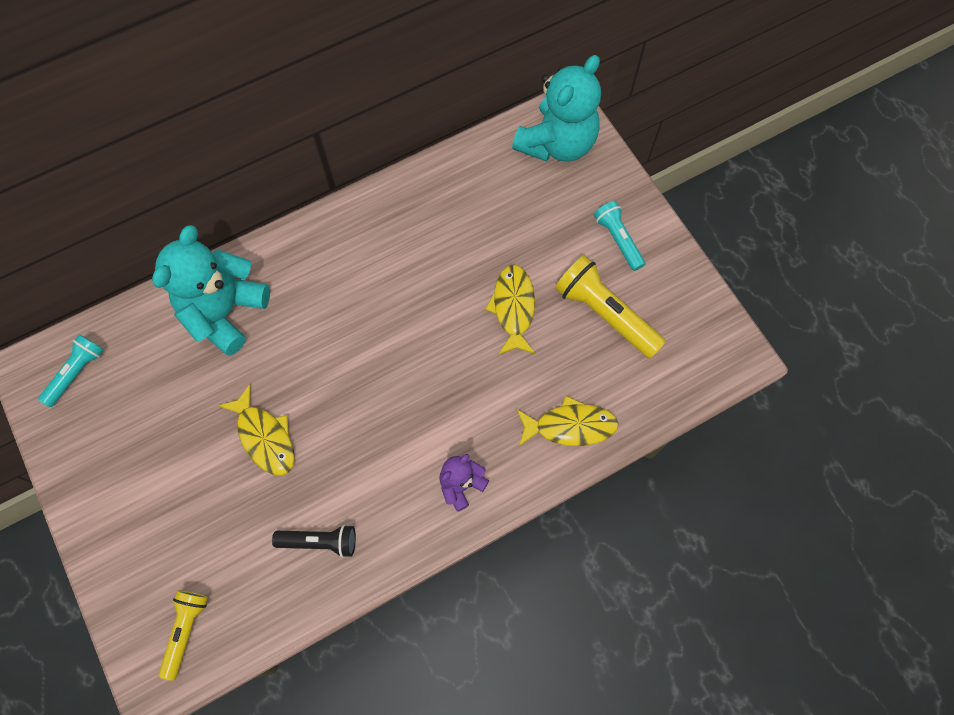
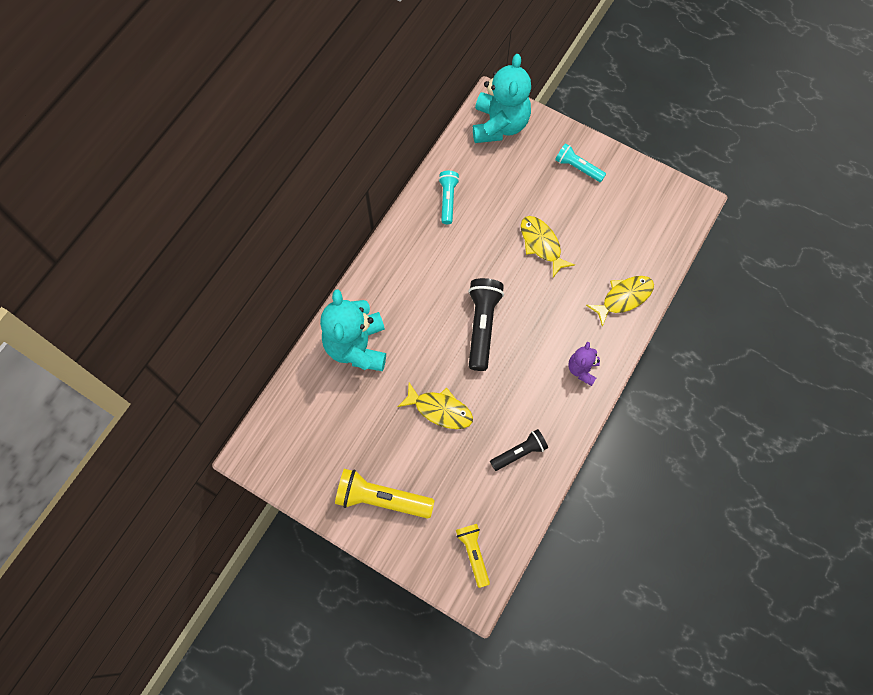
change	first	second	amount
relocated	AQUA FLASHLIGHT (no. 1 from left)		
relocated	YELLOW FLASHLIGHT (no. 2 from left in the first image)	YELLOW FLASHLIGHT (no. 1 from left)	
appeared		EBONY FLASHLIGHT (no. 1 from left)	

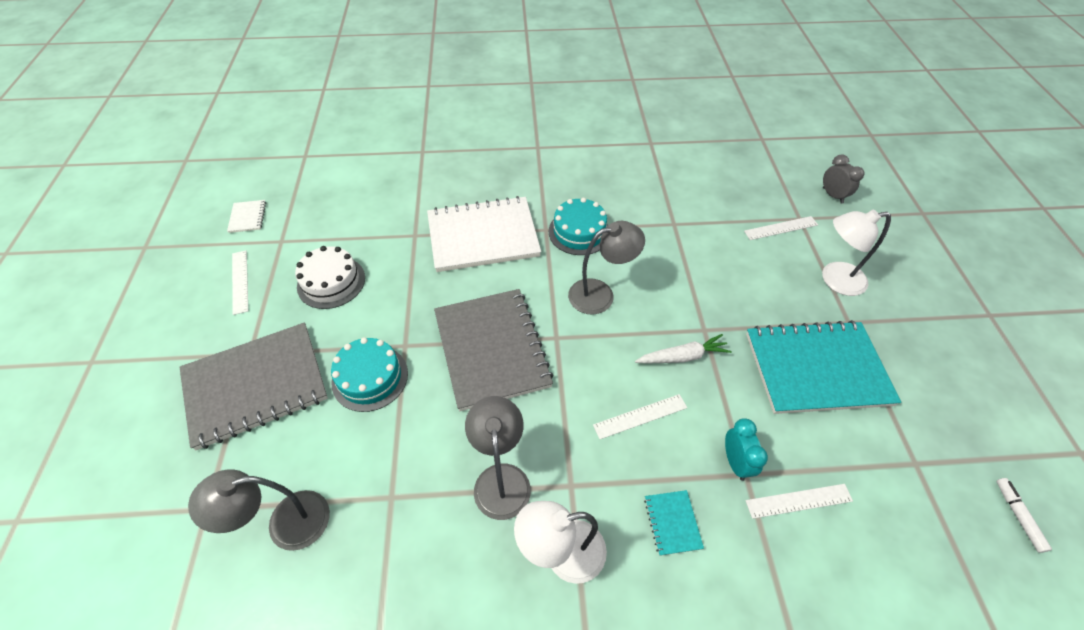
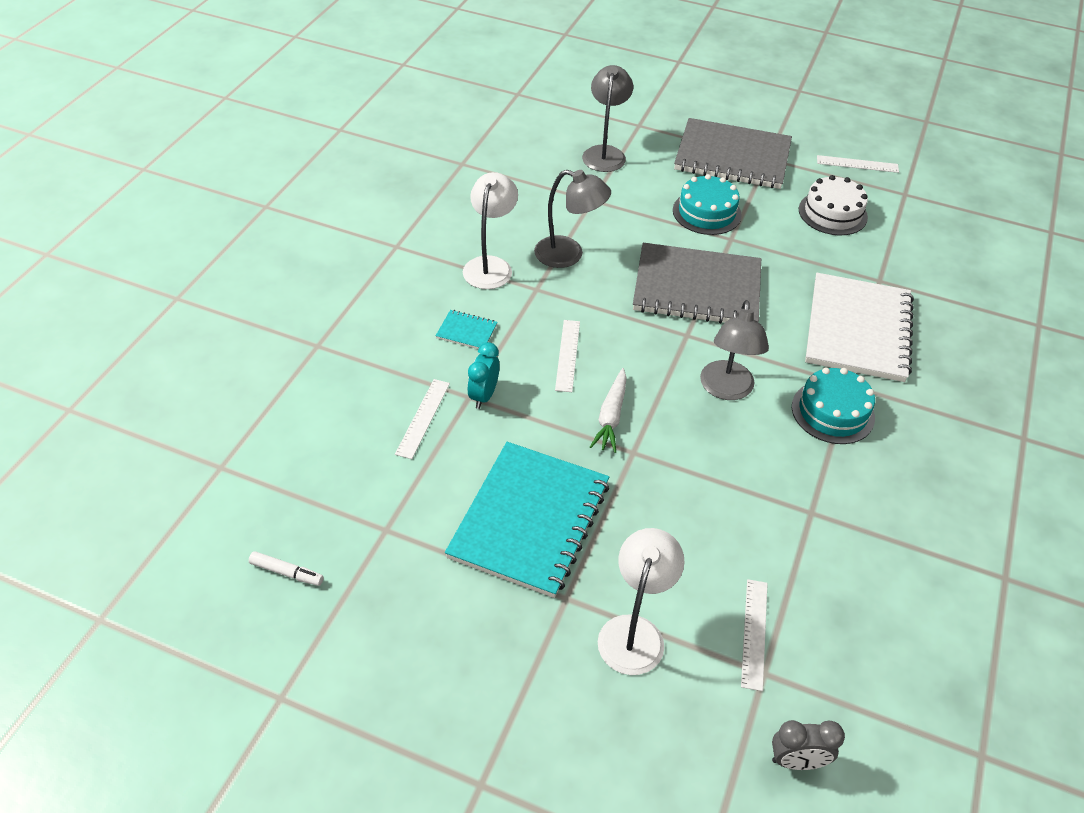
change	first	second	amount
spun	GREY NOTEPAD (no. 1 from left in the first image)	GREY NOTEPAD (no. 2 from left)	75 degrees counterclockwise
missing	SNOW-WHITE NOTEPAD (no. 1 from left)		
spun	AQUA CLOCK		90 degrees clockwise

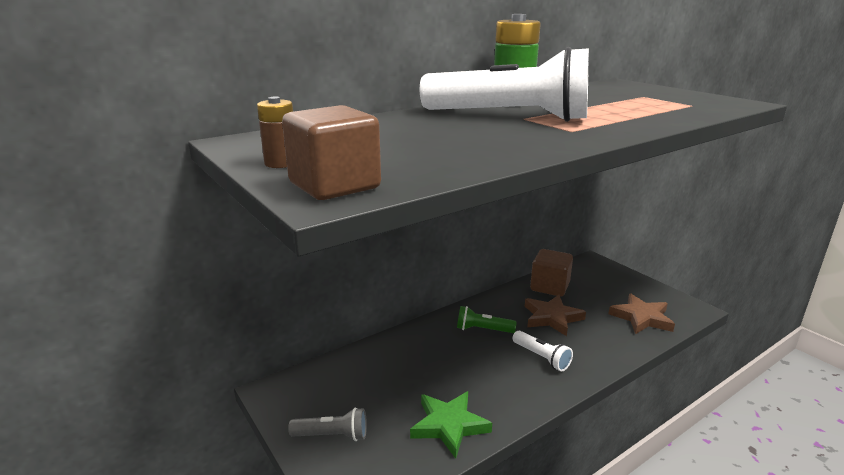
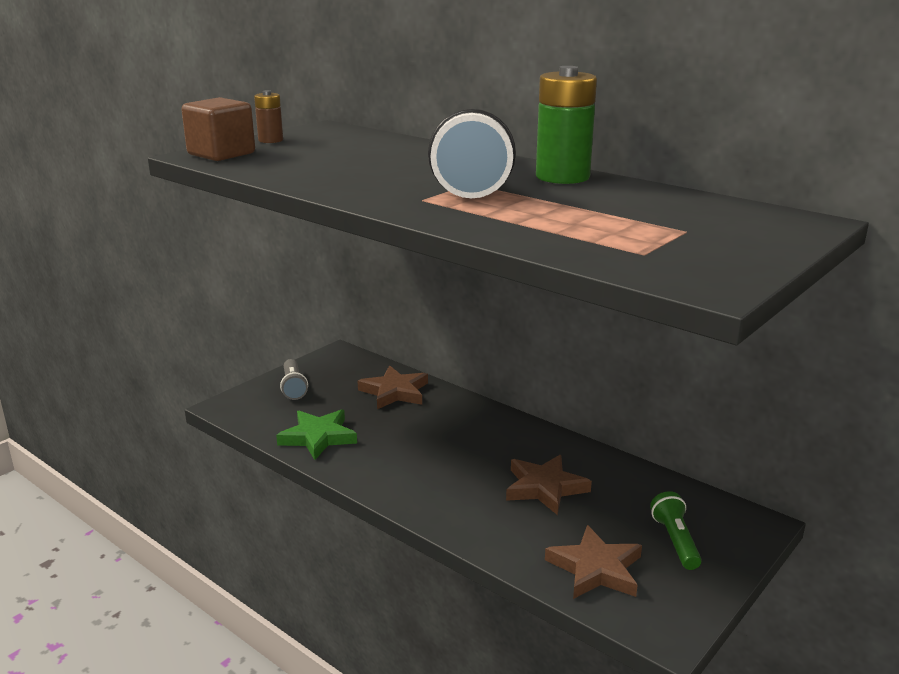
change	first	second	amount
relocated	LEAF-GREEN FLASHLIGHT		
missing	SNOW-WHITE FLASHLIGHT (no. 2 from left)		
missing	BROWN CUBE (no. 2 from left)		
appeared		BROWN STAR SHAPE (no. 1 from left)	

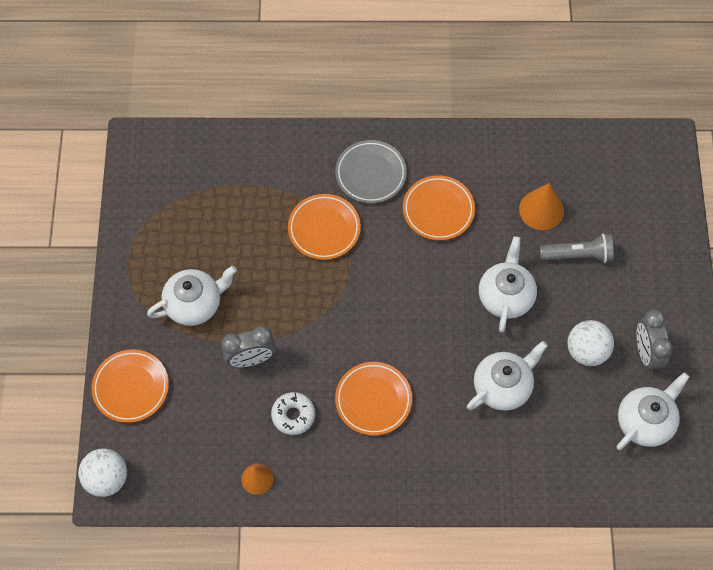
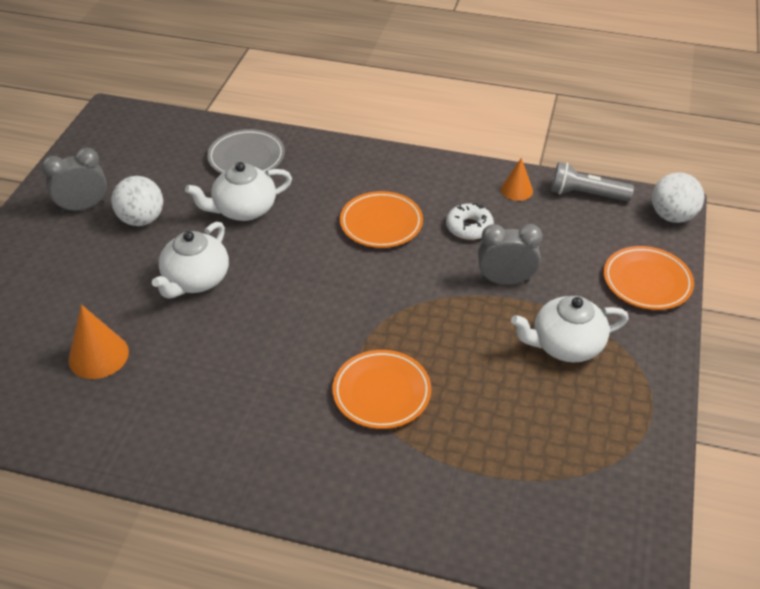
change	first	second	amount
relocated	GREY PLATE		
missing	ORANGE PLATE (no. 4 from left)		
relocated	GREY FLASHLIGHT		
missing	SNOW-WHITE CHINA TEAPOT (no. 4 from left)		
spun	GREY CLOCK (no. 2 from left in the first image)	GREY CLOCK (no. 1 from left)	120 degrees counterclockwise

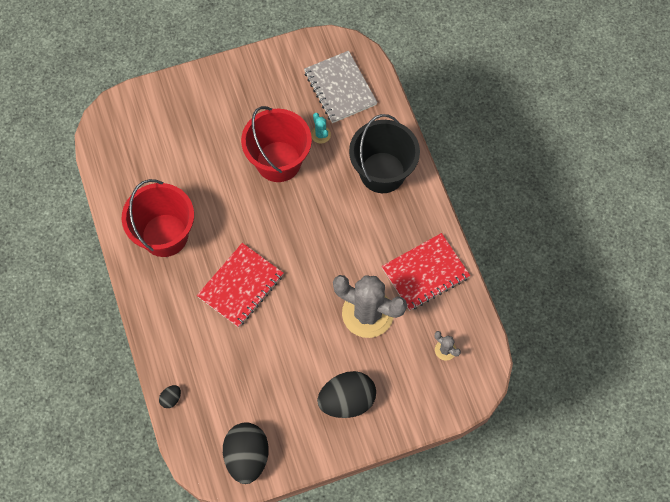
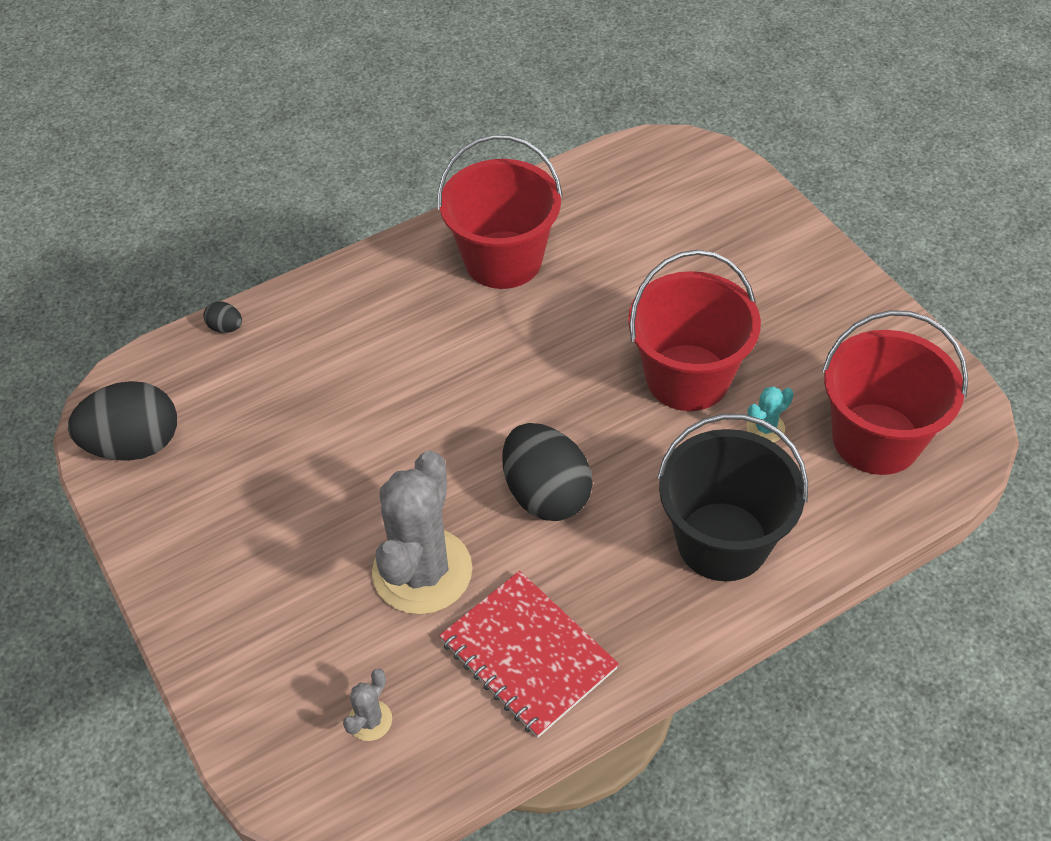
change	first	second	amount
missing	CRIMSON NOTEPAD (no. 1 from left)		
exchanged	GREY NOTEPAD	CRIMSON BUCKET (no. 3 from left)	
relocated	EBONY EGG SHAPE (no. 3 from left)		

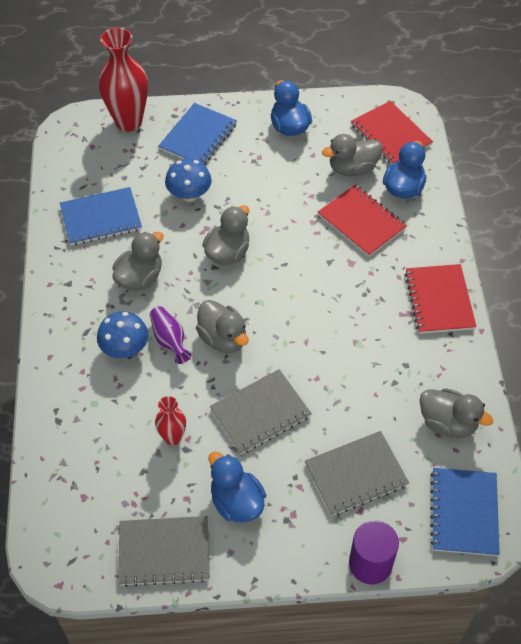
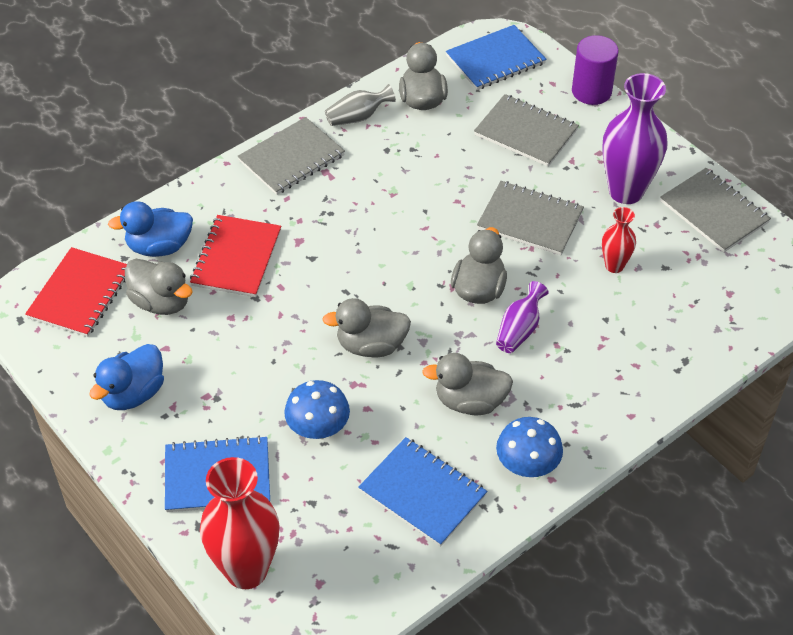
change	first	second	amount
relocated	ROYAL BLUE MUSHROOM (no. 1 from left in the first image)	ROYAL BLUE MUSHROOM (no. 2 from left)	
exchanged	ROYAL BLUE DUCK (no. 1 from left)	PURPLE FLOWER VASE (no. 2 from left)	
colour	CRIMSON NOTEPAD (no. 3 from left)	GREY NOTEPAD (no. 1 from left)	
appeared		GREY FLOWER VASE	

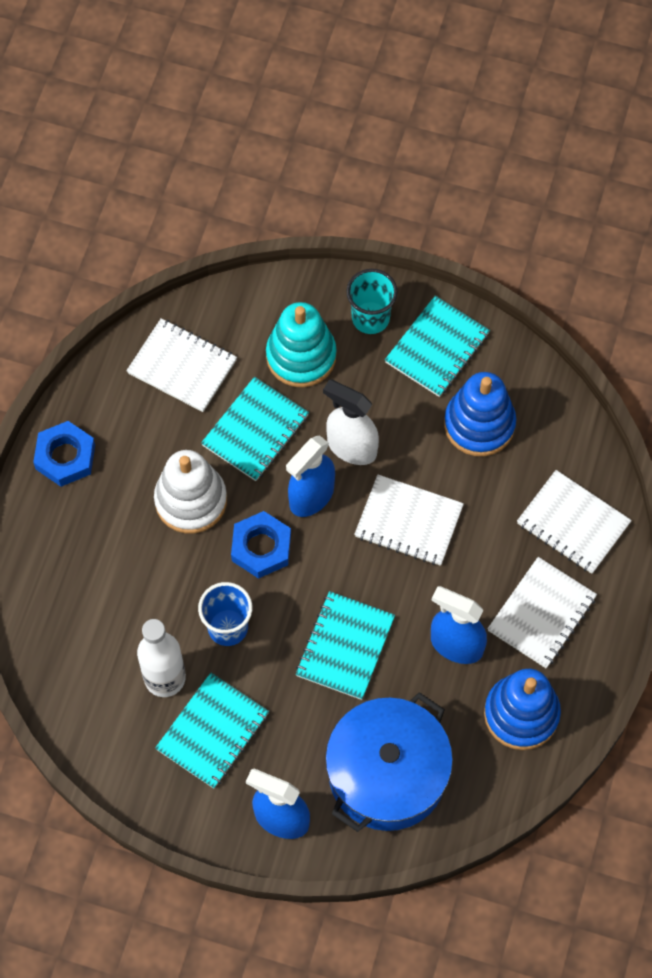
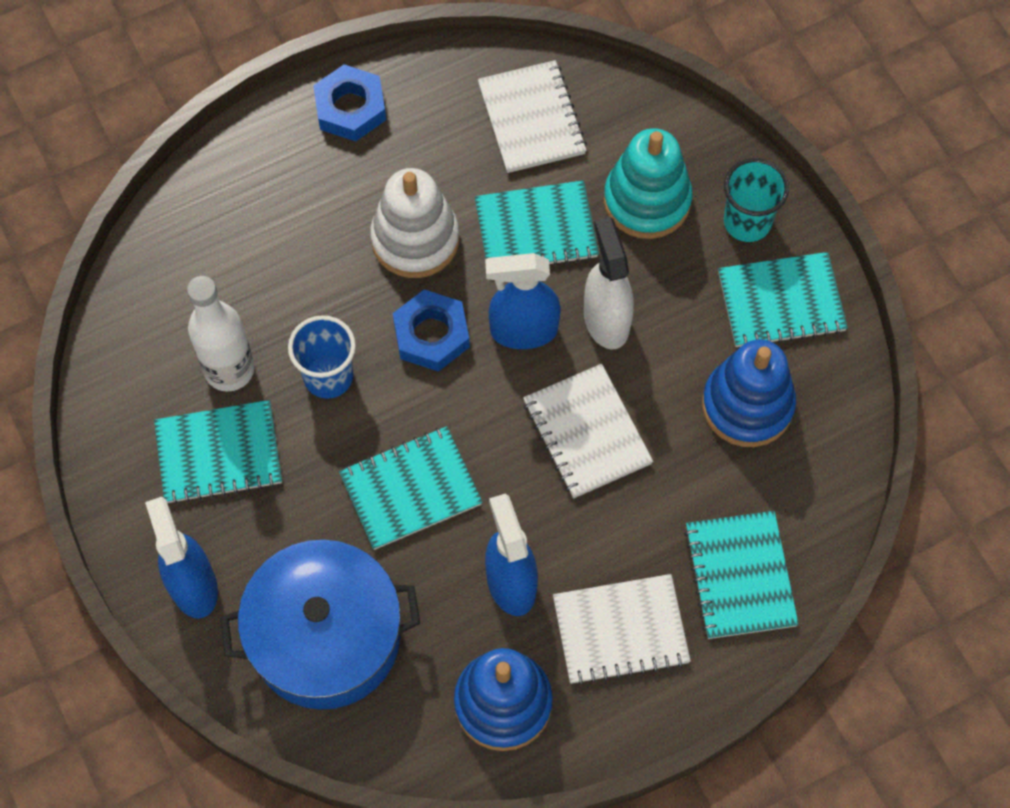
change	first	second	amount
colour	SNOW-WHITE NOTEPAD (no. 4 from left)	AQUA NOTEPAD (no. 4 from left)	

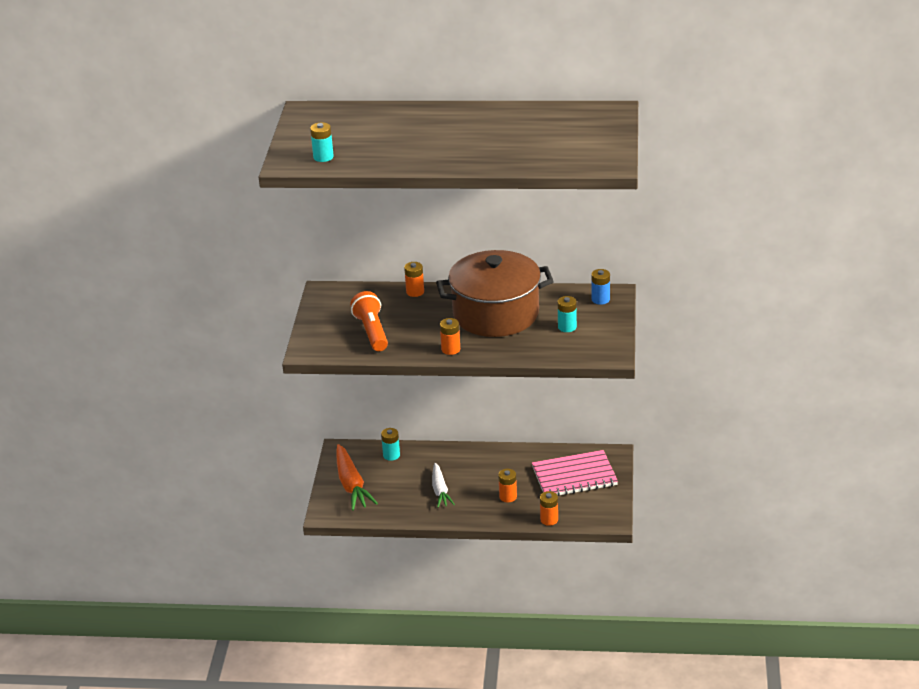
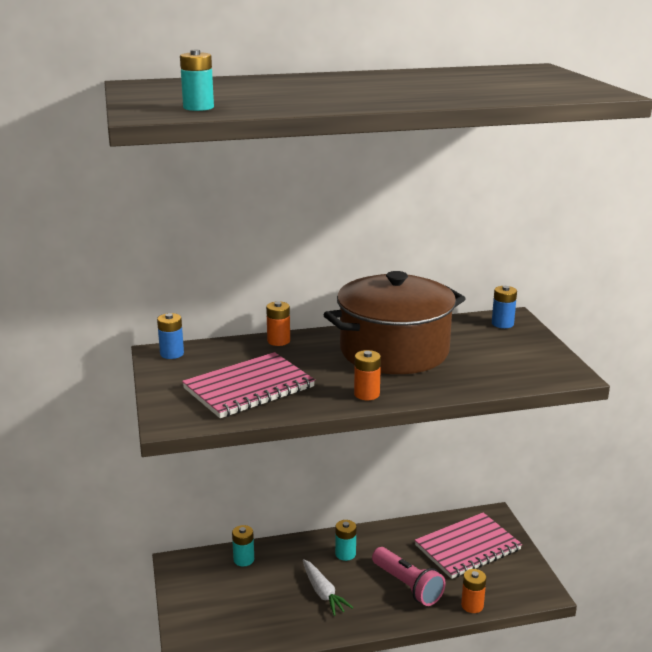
change	first	second	amount
missing	ORANGE CARROT		
exchanged	ORANGE FLASHLIGHT	ROSY NOTEPAD (no. 1 from left)	
exchanged	ORANGE BATTERY (no. 3 from left)	ROSY FLASHLIGHT	
relocated	AQUA BATTERY (no. 3 from left)		
appeared		ROYAL BLUE BATTERY (no. 1 from left)	

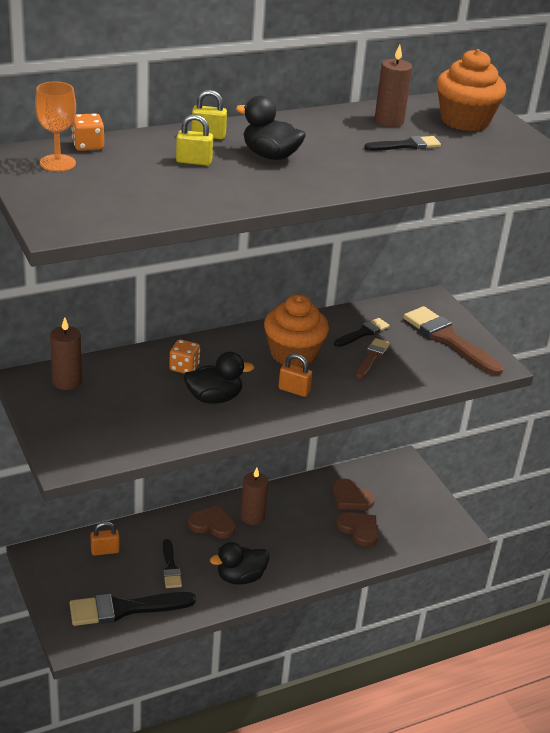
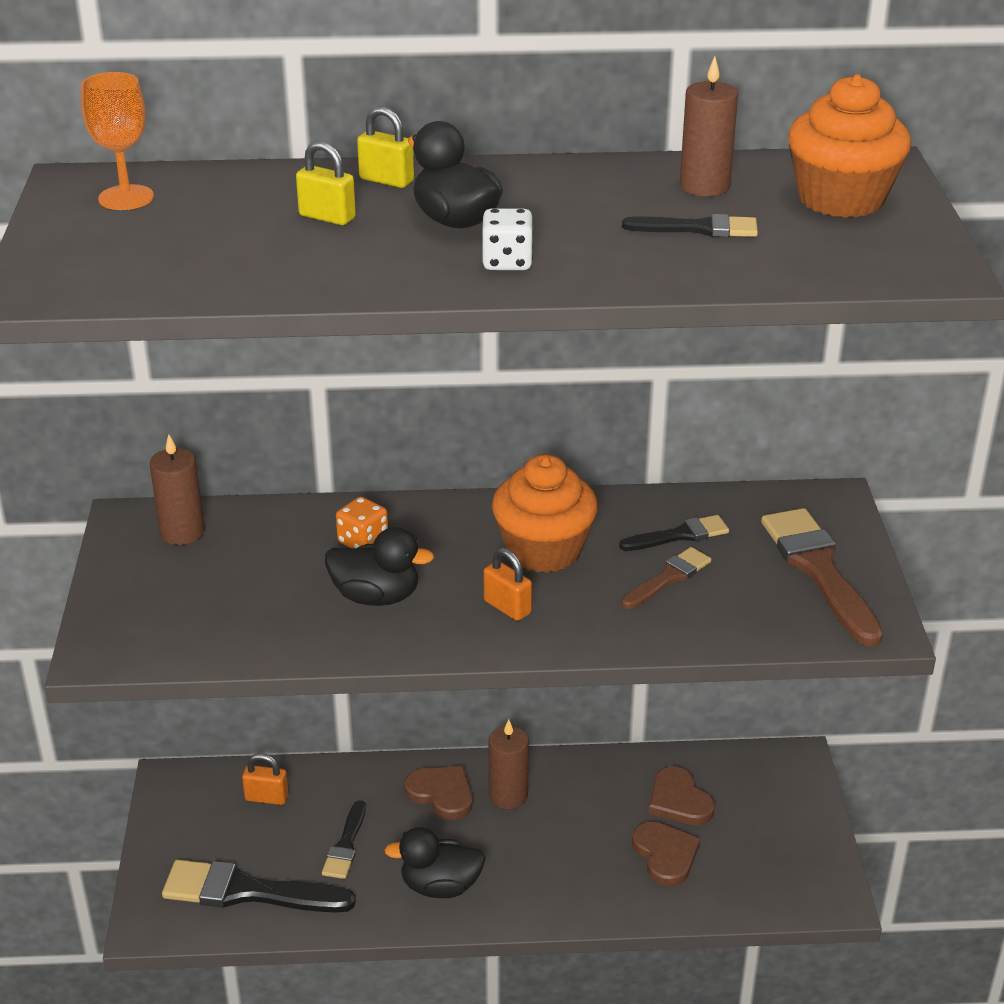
change	first	second	amount
missing	ORANGE DICE (no. 1 from left)		
appeared		SNOW-WHITE DICE	

